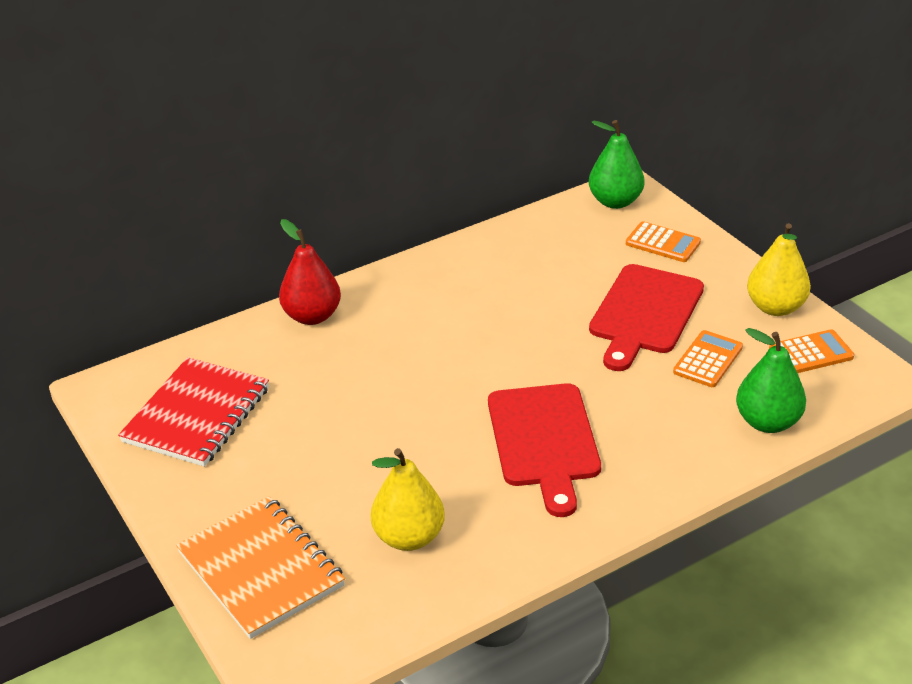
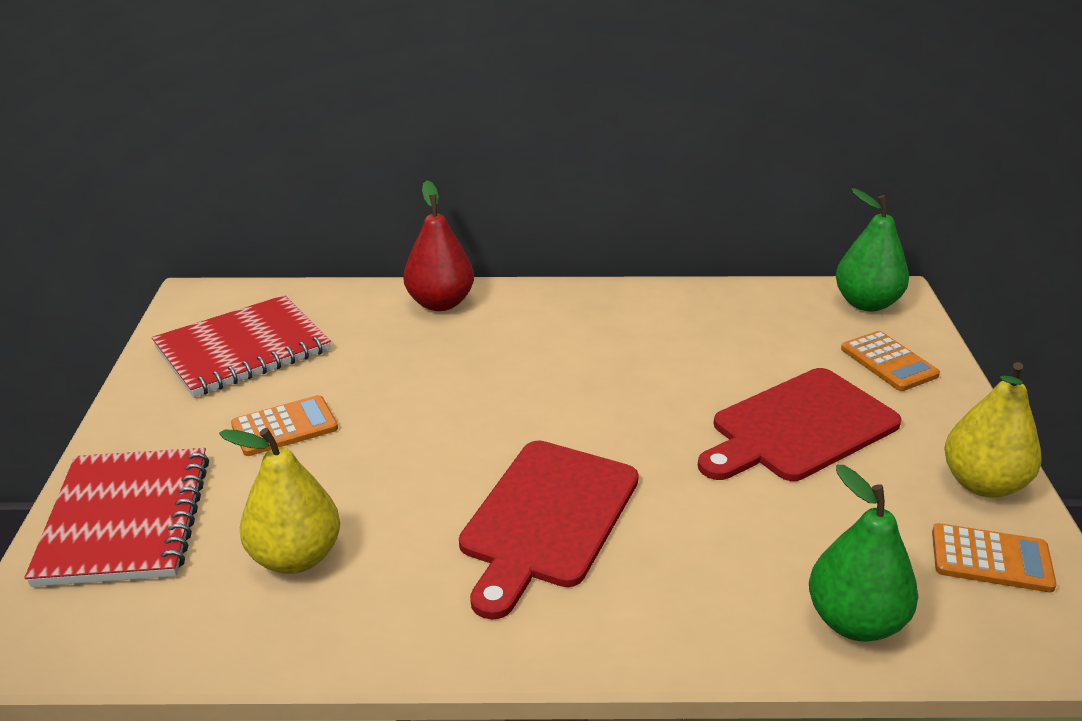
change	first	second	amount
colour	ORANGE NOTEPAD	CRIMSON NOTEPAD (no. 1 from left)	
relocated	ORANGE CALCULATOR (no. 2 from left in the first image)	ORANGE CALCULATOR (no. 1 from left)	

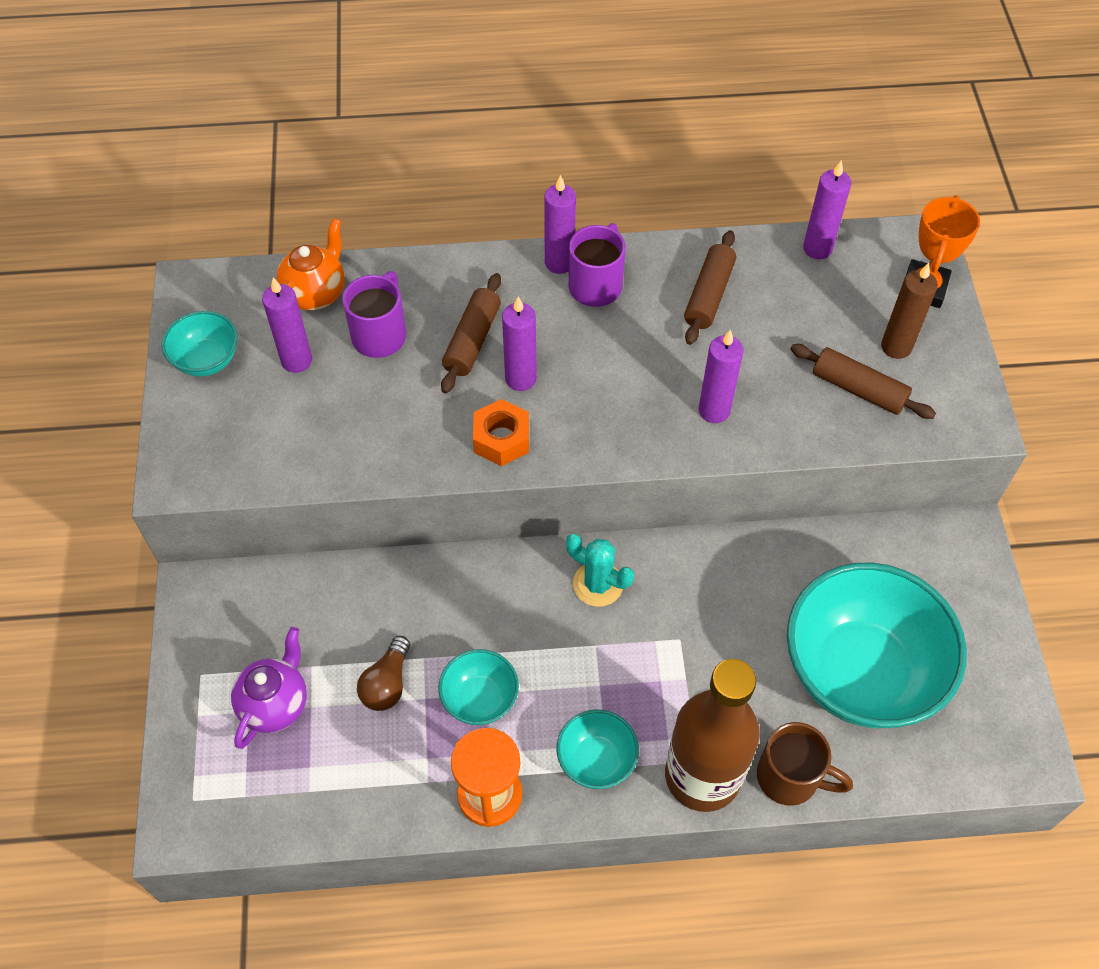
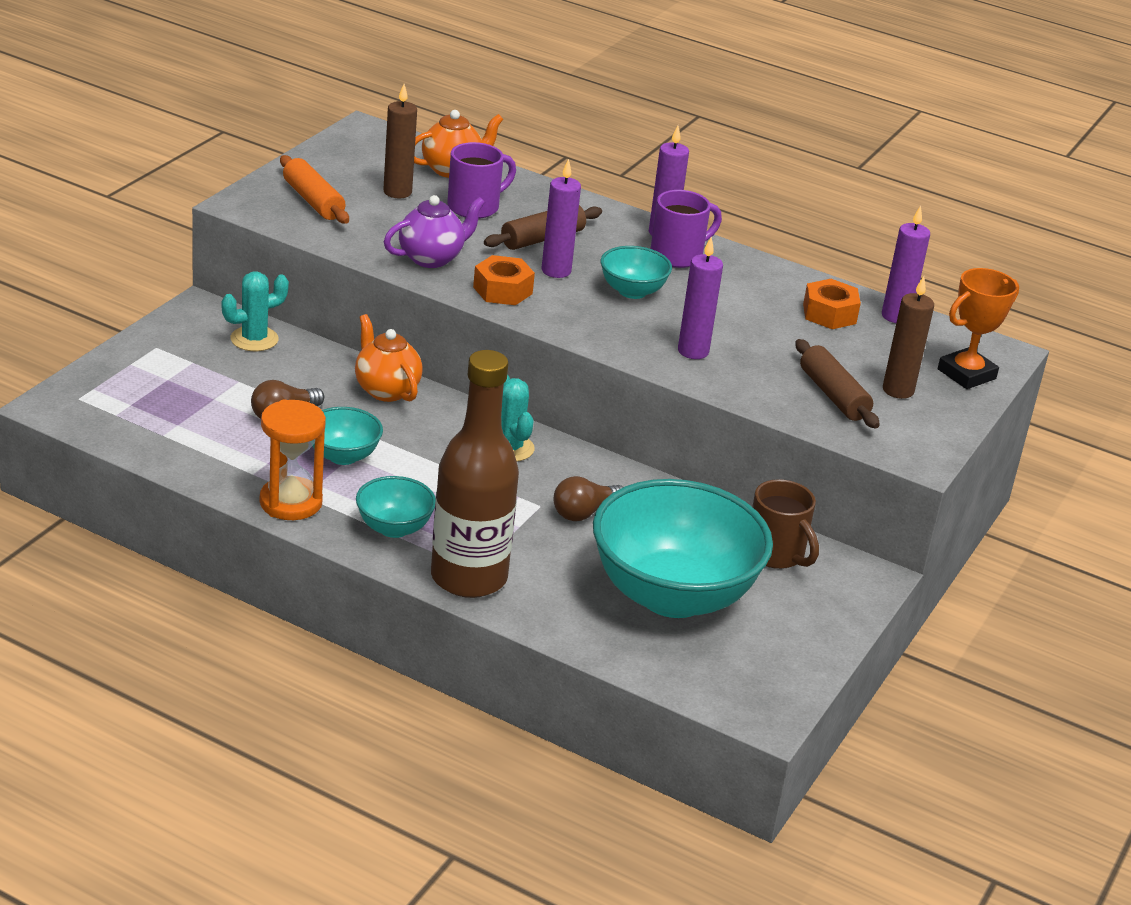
change	first	second	amount
relocated	AQUA SERVING BOWL (no. 1 from left in the first image)	AQUA SERVING BOWL (no. 3 from left)	
relocated	PURPLE CHINA TEAPOT		
colour	PURPLE CANDLE (no. 1 from left)	BROWN CANDLE (no. 1 from left)	
missing	BROWN ROLLING PIN (no. 2 from left)		
relocated	BROWN TEA MUG		
appeared		AQUA PRICKLY PLANT (no. 1 from left)	
appeared		ORANGE ROLLING PIN	
appeared		ORANGE CHINA TEAPOT (no. 1 from left)	
appeared		BROWN BULB (no. 2 from left)	
appeared		ORANGE HEXAGON NUT (no. 2 from left)	

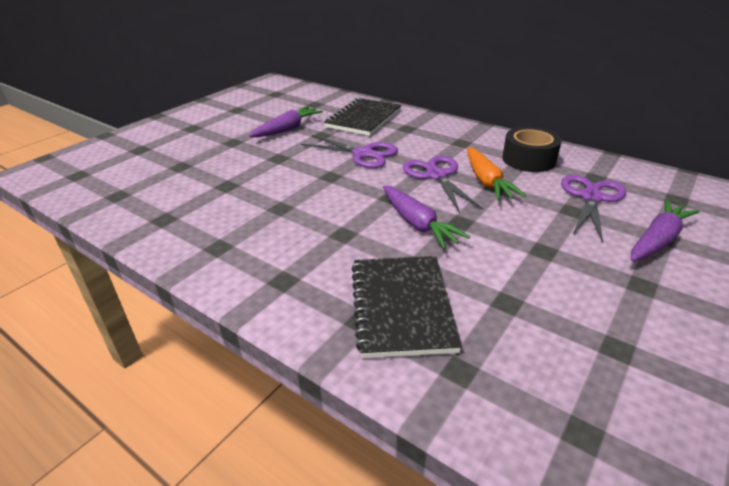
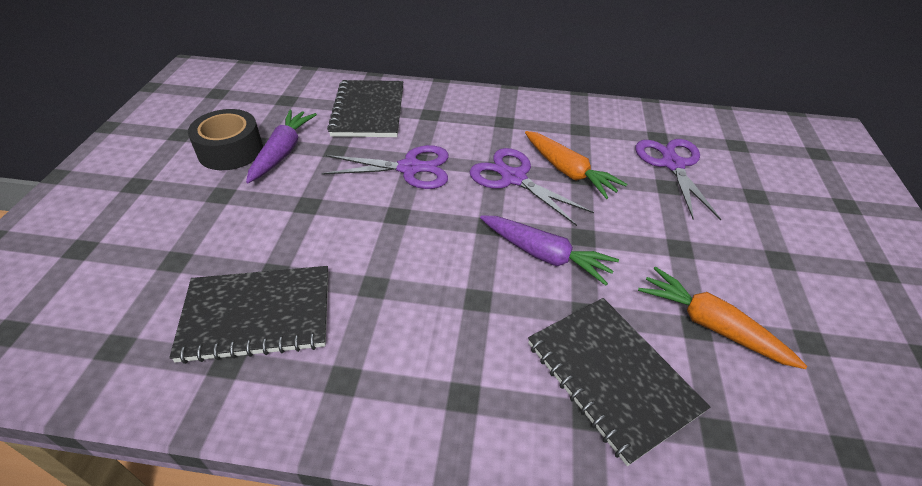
change	first	second	amount
relocated	EBONY TAPE		
missing	PURPLE CARROT (no. 3 from left)		
appeared		EBONY NOTEPAD (no. 1 from left)	
appeared		ORANGE CARROT (no. 2 from left)	

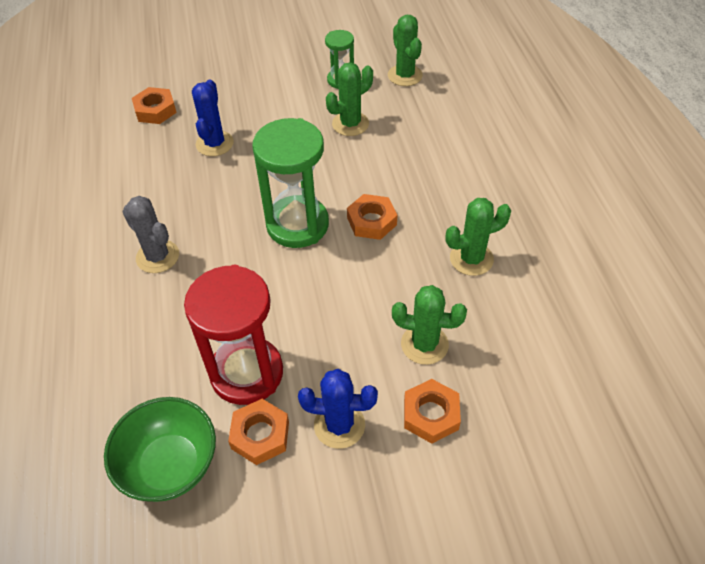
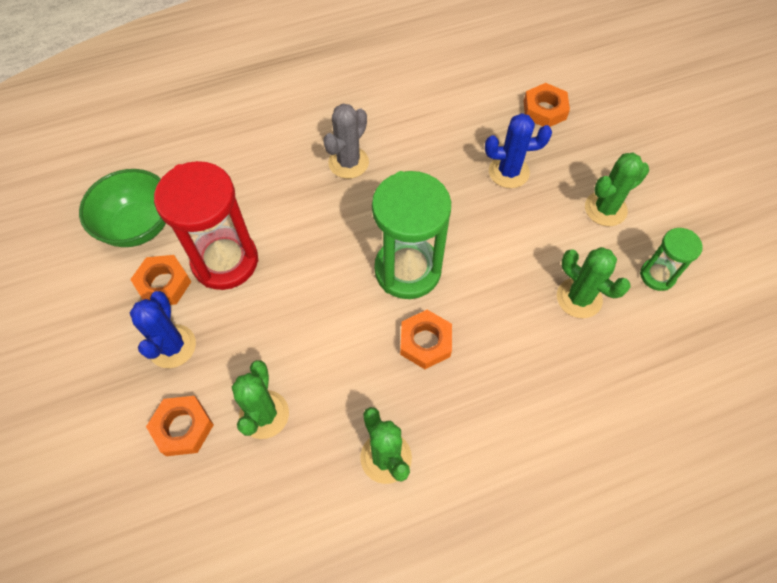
change	first	second	amount
relocated	LEAF-GREEN PRICKLY PLANT (no. 2 from left in the first image)	LEAF-GREEN PRICKLY PLANT (no. 4 from left)	

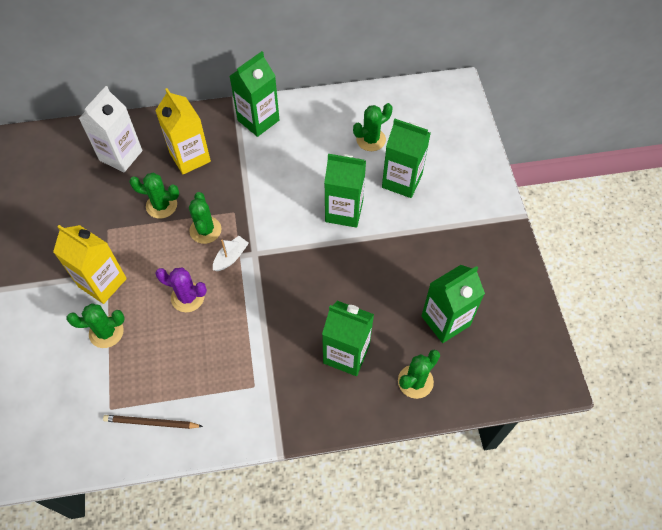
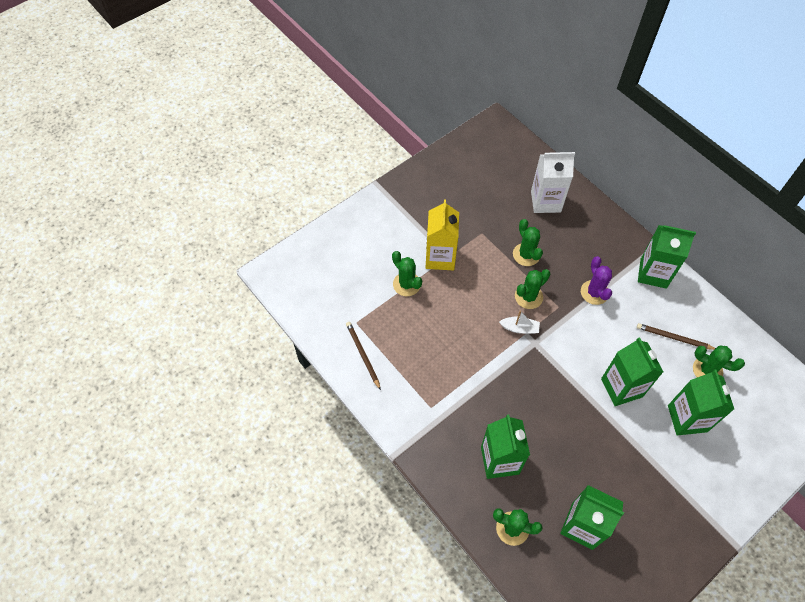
change	first	second	amount
missing	YELLOW CARTON (no. 2 from left)		
relocated	PURPLE PRICKLY PLANT		
appeared		BROWN PENCIL (no. 2 from left)	

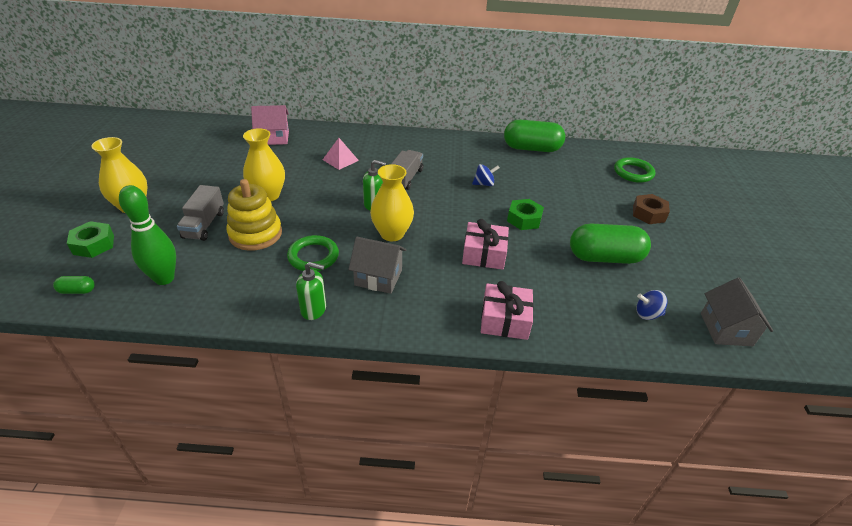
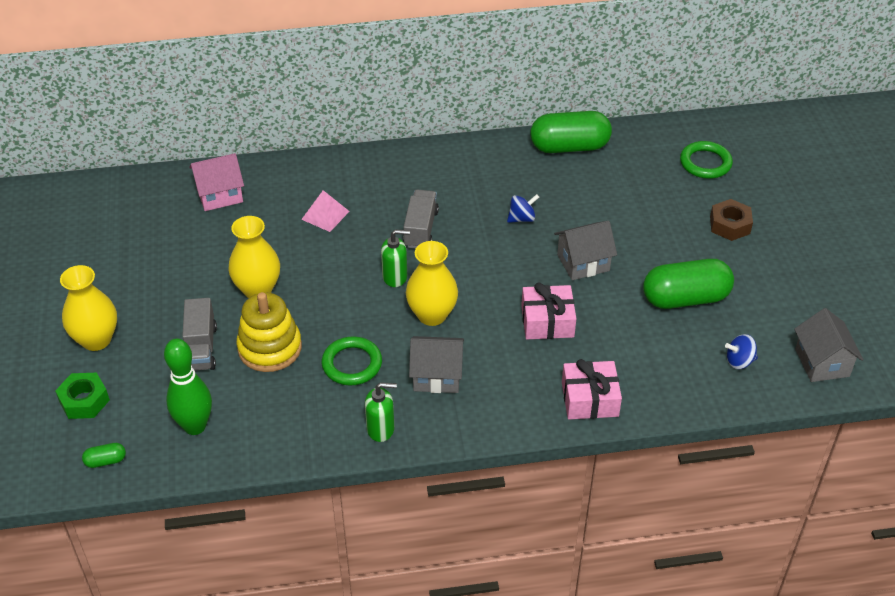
change	first	second	amount
exchanged	LEAF-GREEN HEXAGON NUT (no. 2 from left)	GREY COTTAGE (no. 2 from left)	

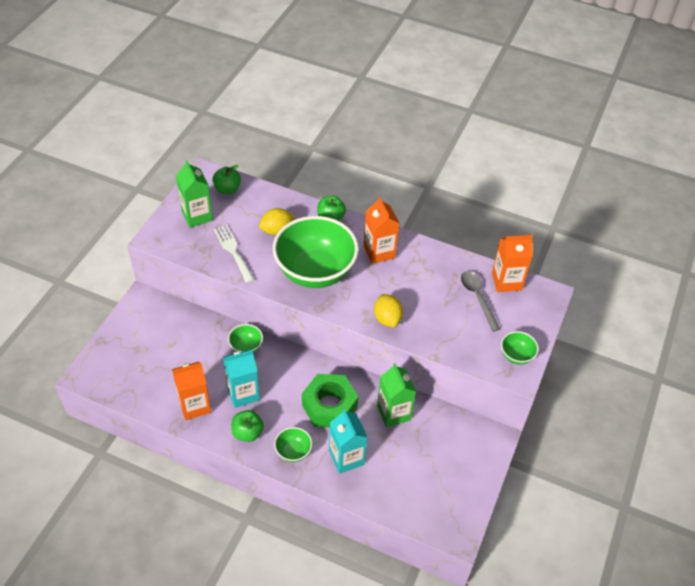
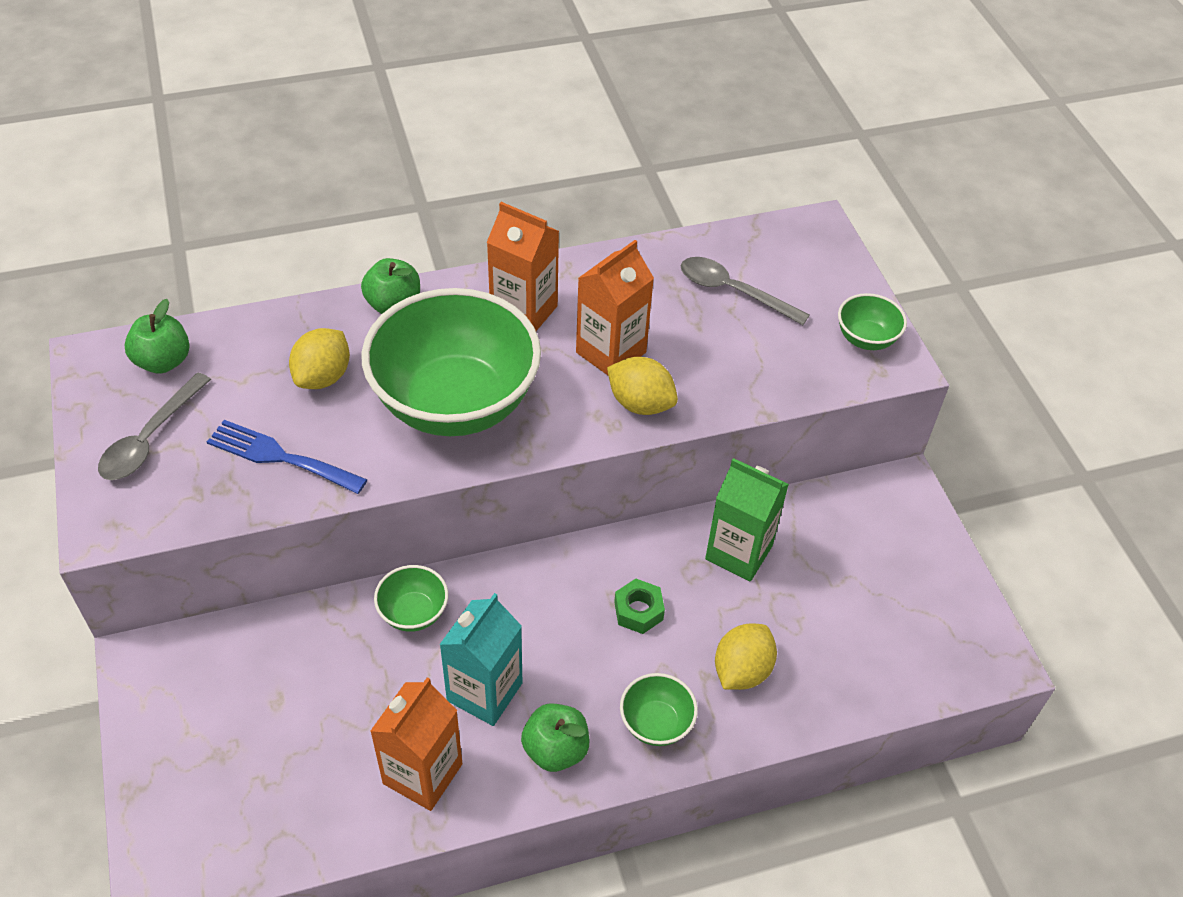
change	first	second	amount
exchanged	LEAF-GREEN CARTON (no. 1 from left)	GREY TEASPOON (no. 1 from left)	
colour	SNOW-WHITE TABLE FORK	ROYAL BLUE TABLE FORK	
size	LEAF-GREEN HEXAGON NUT		x0.47
exchanged	AQUA CARTON (no. 2 from left)	YELLOW CITRUS FRUIT (no. 3 from left)	
relocated	ORANGE CARTON (no. 3 from left)		

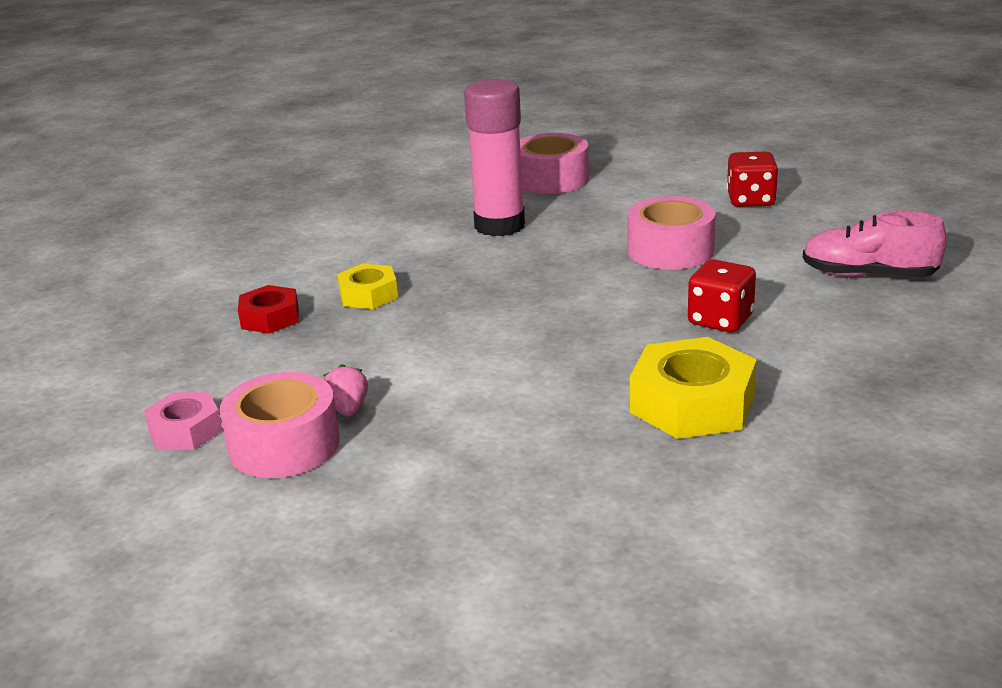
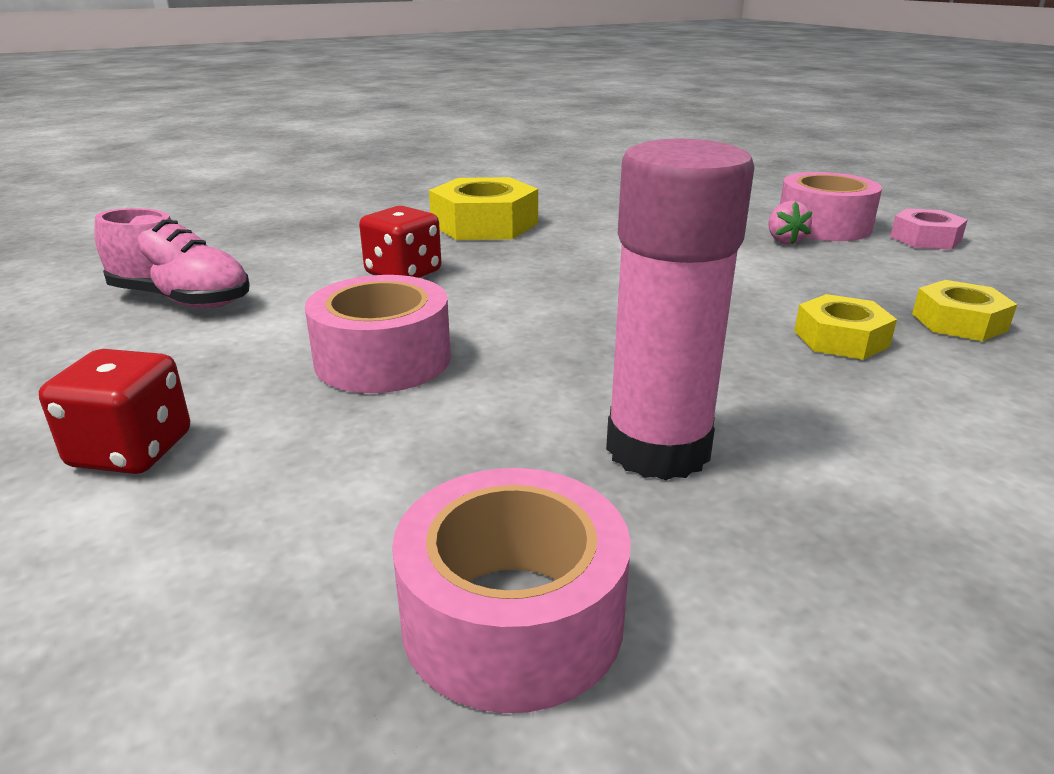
change	first	second	amount
colour	CRIMSON HEXAGON NUT	YELLOW HEXAGON NUT (no. 3 from left)	

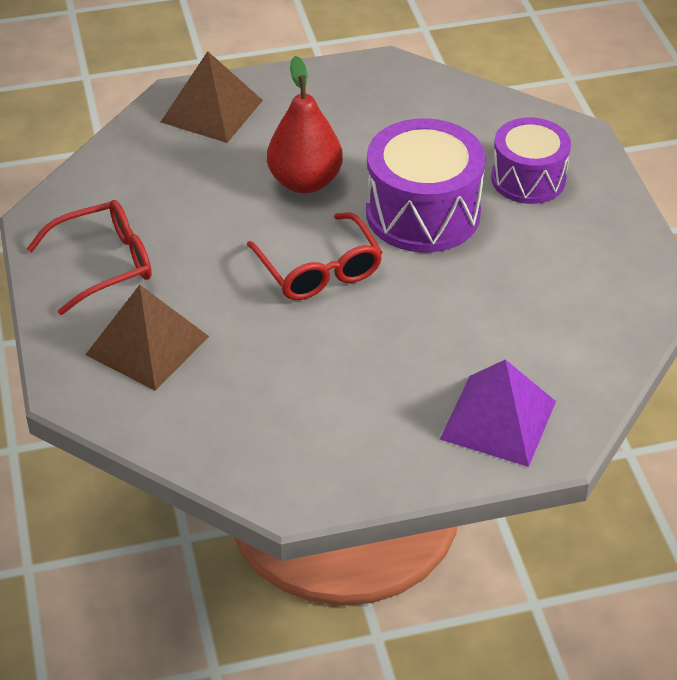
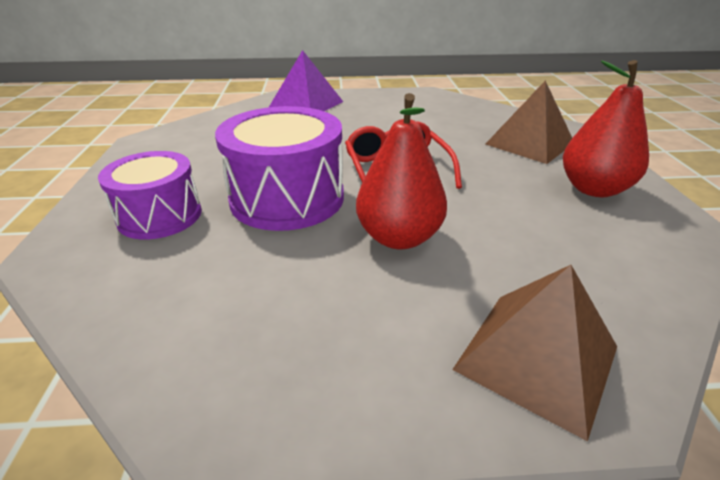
change	first	second	amount
exchanged	CRIMSON SPECTACLES (no. 1 from left)	CRIMSON TOY PEAR (no. 2 from left)	

